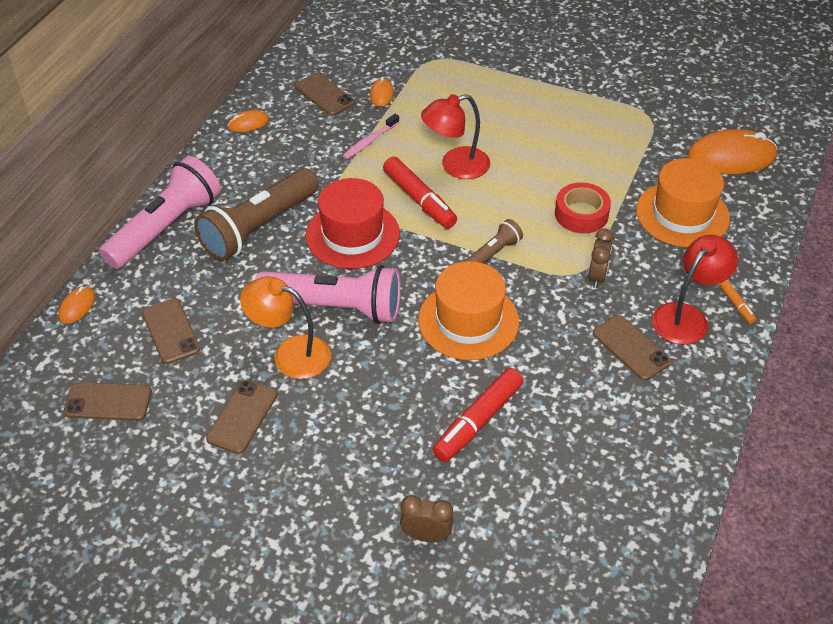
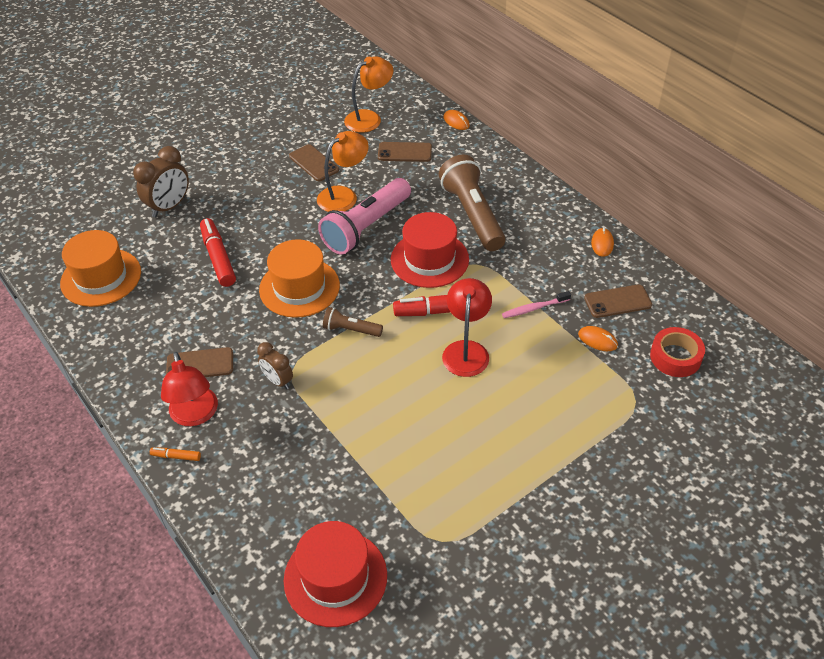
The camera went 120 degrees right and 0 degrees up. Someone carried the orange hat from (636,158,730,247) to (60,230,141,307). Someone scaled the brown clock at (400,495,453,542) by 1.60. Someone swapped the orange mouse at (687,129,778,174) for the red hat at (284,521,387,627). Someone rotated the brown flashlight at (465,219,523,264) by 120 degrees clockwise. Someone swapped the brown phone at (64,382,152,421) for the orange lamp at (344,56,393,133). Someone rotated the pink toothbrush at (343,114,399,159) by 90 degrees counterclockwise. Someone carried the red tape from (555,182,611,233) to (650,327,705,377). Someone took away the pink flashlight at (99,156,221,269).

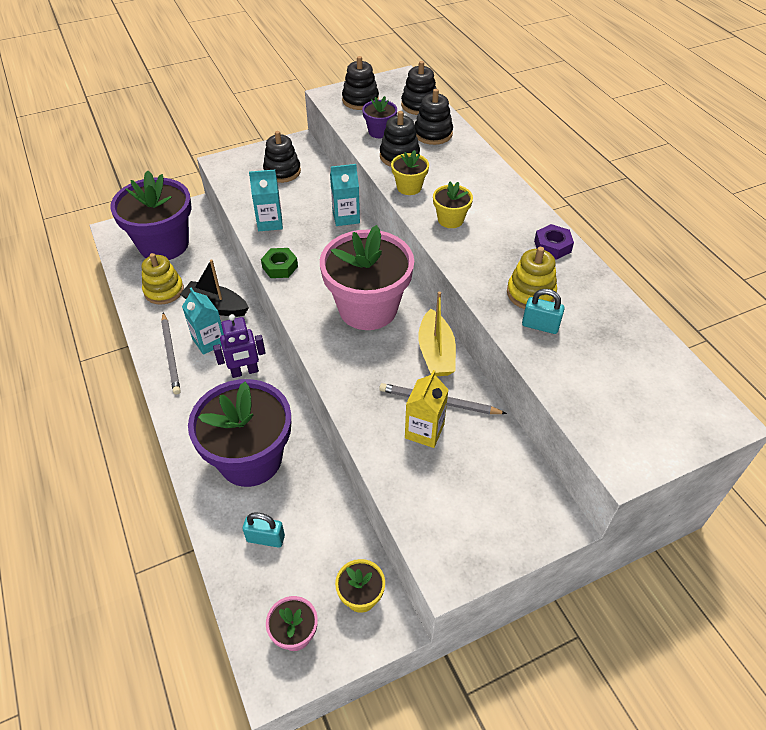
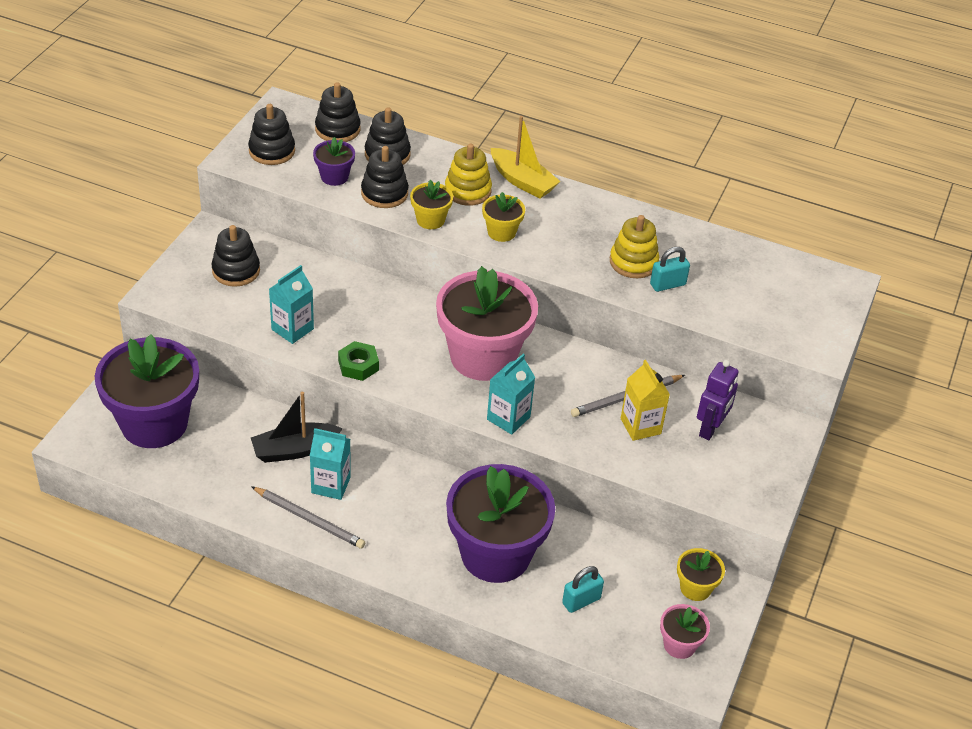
The camera went 45 degrees left and 5 degrees down. Someone carried the yellow stacking toy from (142,253,184,305) to (445,144,492,206). Someone carried the turquoise carton from (330,164,360,226) to (487,354,535,435). Someone carried the yellow boat from (418,292,456,376) to (490,116,561,198). Someone carried the purple robot from (213,314,266,378) to (697,360,739,440). Someone took away the purple nut at (534,224,574,260).

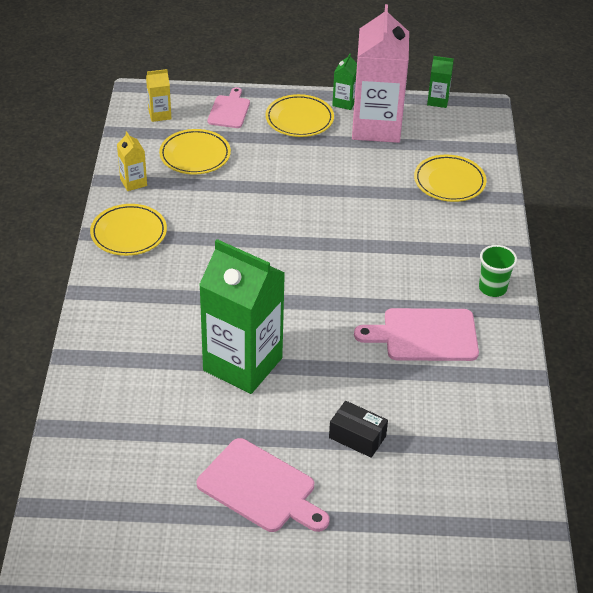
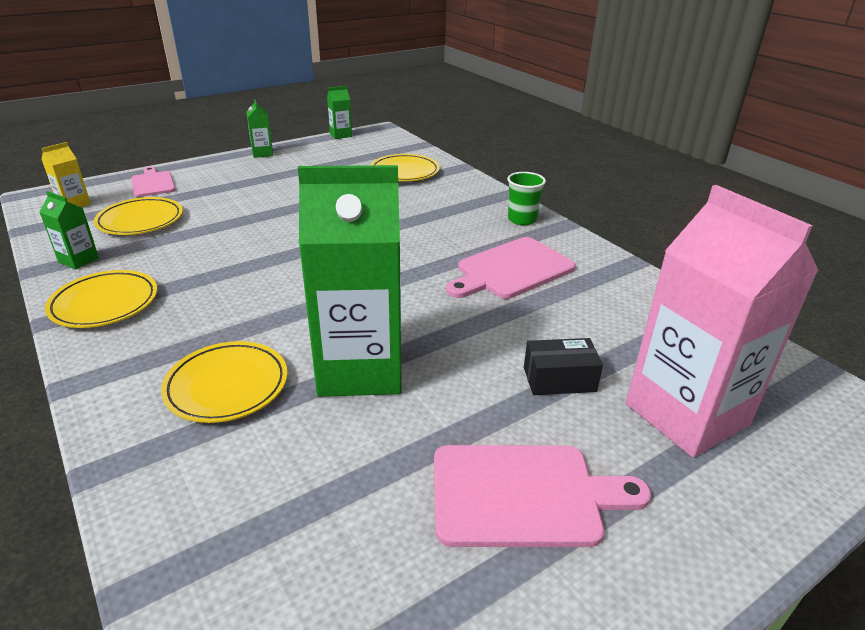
The camera went 35 degrees left and 10 degrees down. Someone repainted the yellow carton at (117,131,147,191), which became the green carton at (40,191,99,270). Someone carried the yellow plate from (265,94,334,137) to (161,341,288,423). Someone carried the pink carton from (352,4,409,143) to (626,185,819,458).

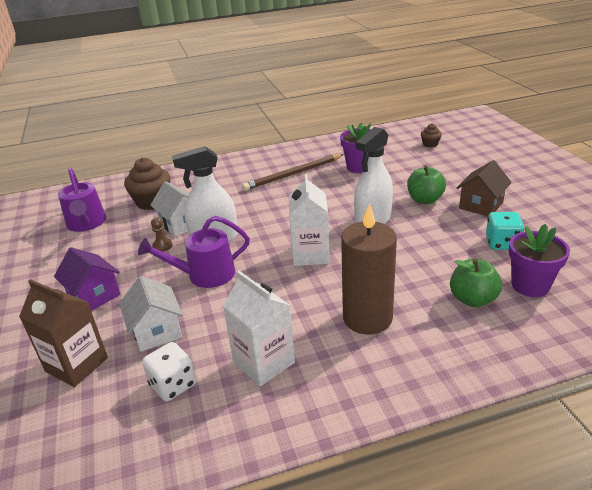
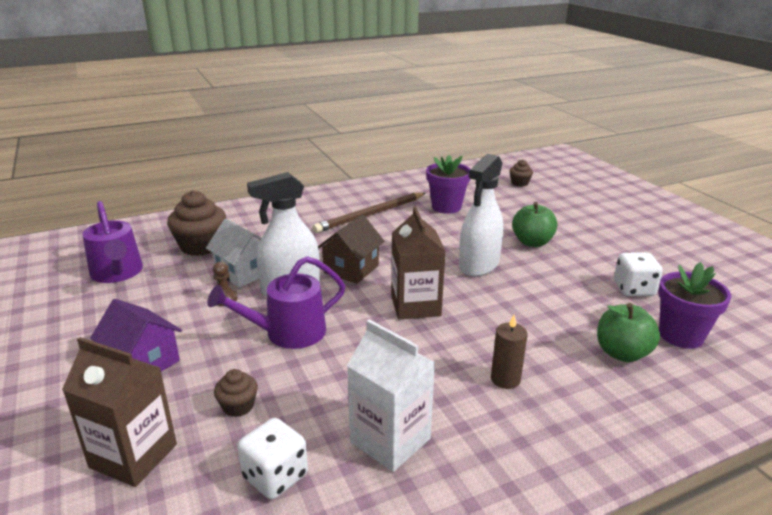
The camera went 10 degrees left and 5 degrees down. Someone swapped the white house at (119,276,183,352) for the brown cupcake at (214,369,258,417). Someone carried the brown house from (457,160,512,217) to (318,214,384,284). Someone repainted the white carton at (289,174,330,266), which became the brown carton at (391,206,445,320). Someone scaled the brown candle at (341,203,397,334) by 0.48. Someone repainted the turquoise dice at (486,212,524,250), which became the white dice at (614,252,663,296).

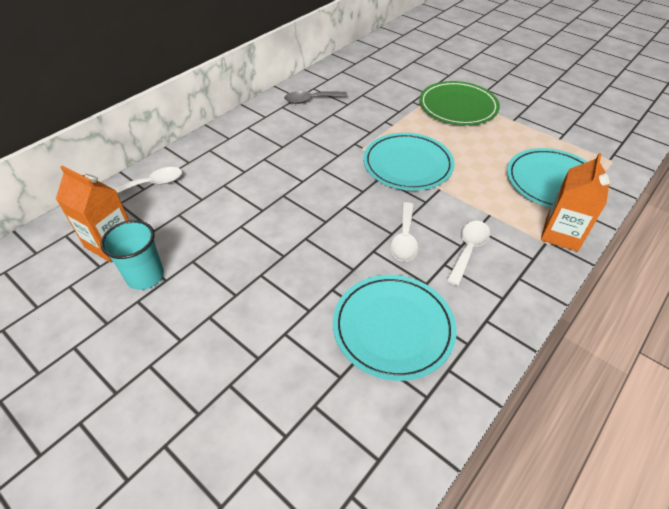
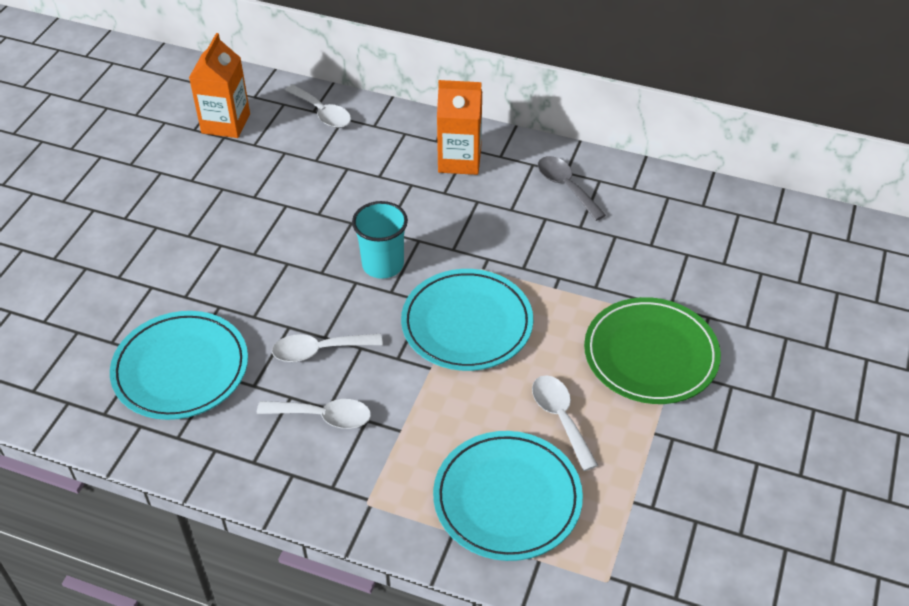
The camera went 70 degrees right and 0 degrees up. Someone carried the turquoise cup from (100,220,164,290) to (352,201,408,279). Someone carried the orange carton from (541,153,610,252) to (437,80,482,175). Someone put down the white spoon at (532,375,598,471).

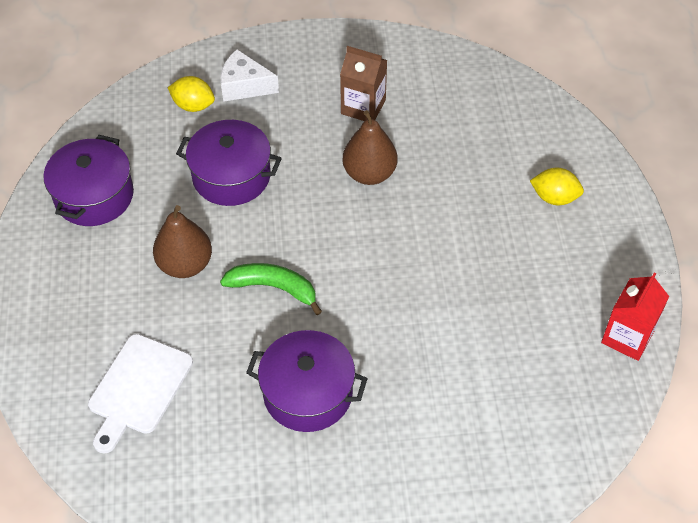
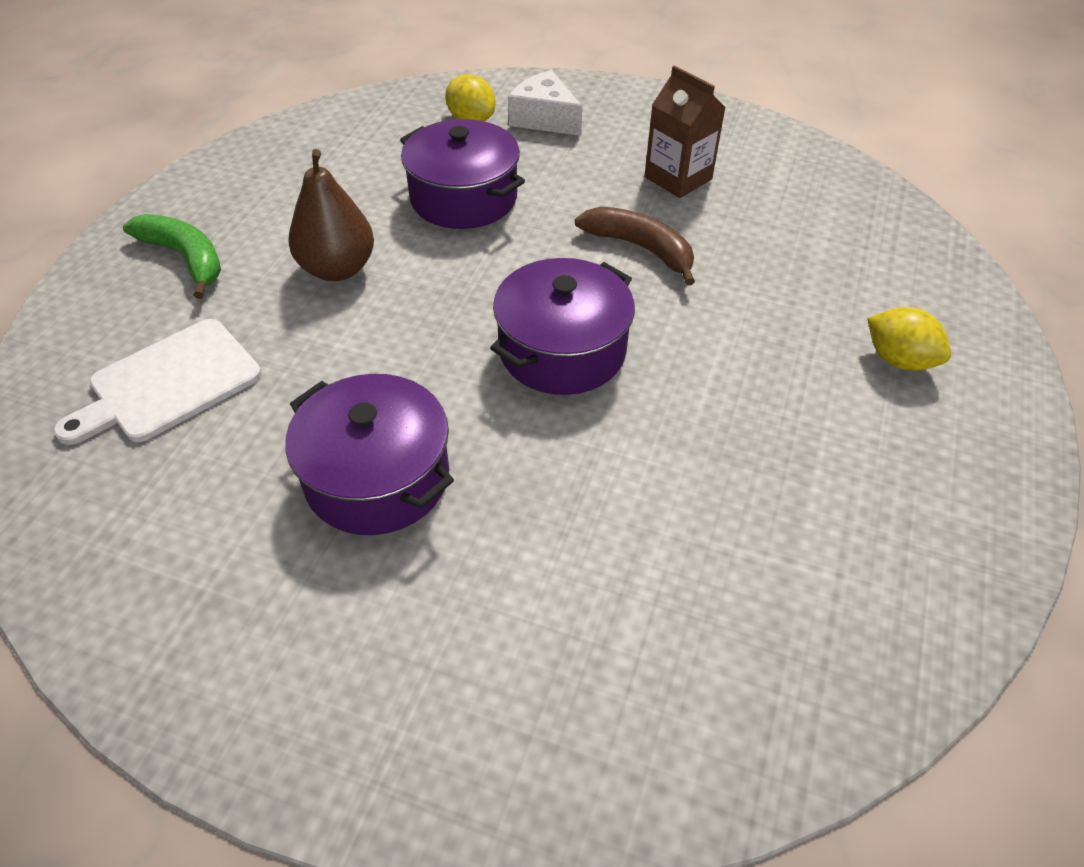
The camera went 25 degrees right and 5 degrees down. Someone carried the green banana from (220,263,322,315) to (123,214,221,299). Someone carried the purple pot from (44,135,134,226) to (490,258,635,395). Someone swapped the brown pear at (342,110,397,185) for the brown banana at (575,207,695,286). Someone took away the red carton at (601,273,669,361).

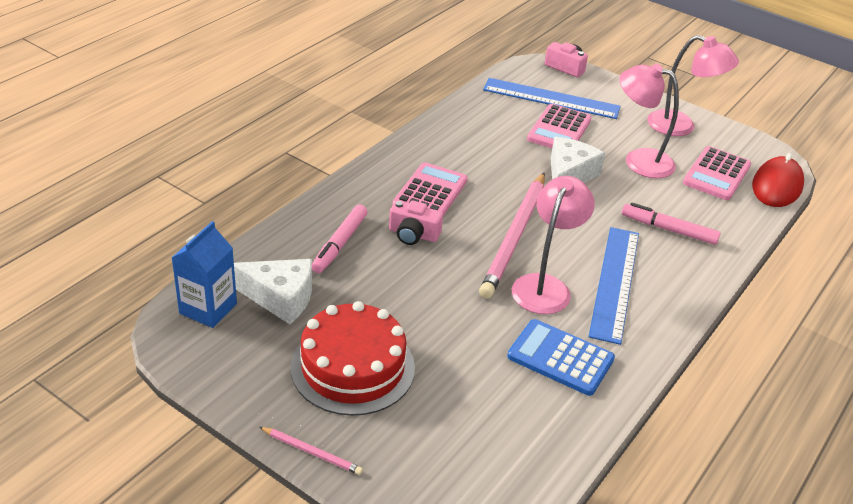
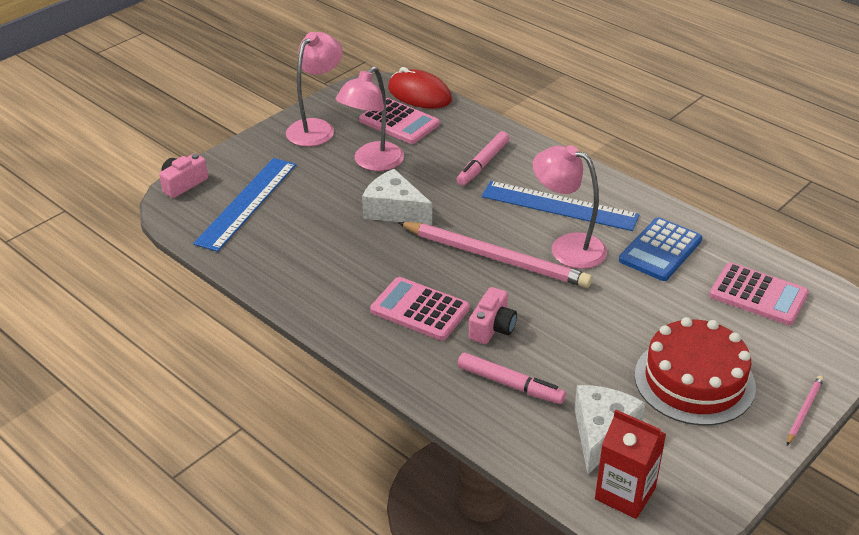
The camera went 80 degrees left and 0 degrees up. Someone repainted the blue carton at (172,221,237,328), which became the red carton at (595,410,666,519). Someone carried the pink calculator from (527,104,592,148) to (709,263,809,325).

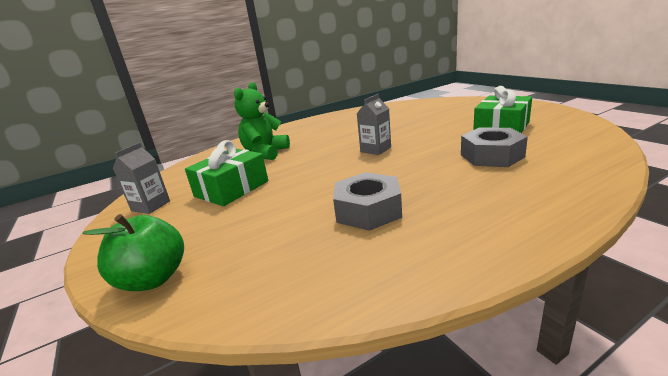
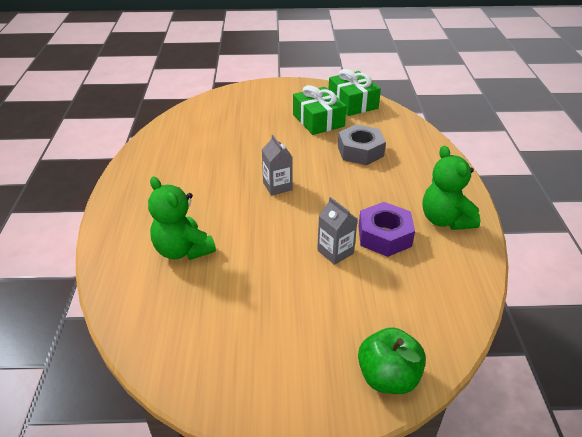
The camera went 65 degrees left and 15 degrees up. Someone carried the grey carton from (113,143,170,214) to (317,197,358,265). Someone carried the green gift from (185,140,268,206) to (328,69,381,116). Someone repainted the grey nut at (333,172,402,231), which became the purple nut at (359,202,415,257). Someone put down the green teddy bear at (422,146,480,230).

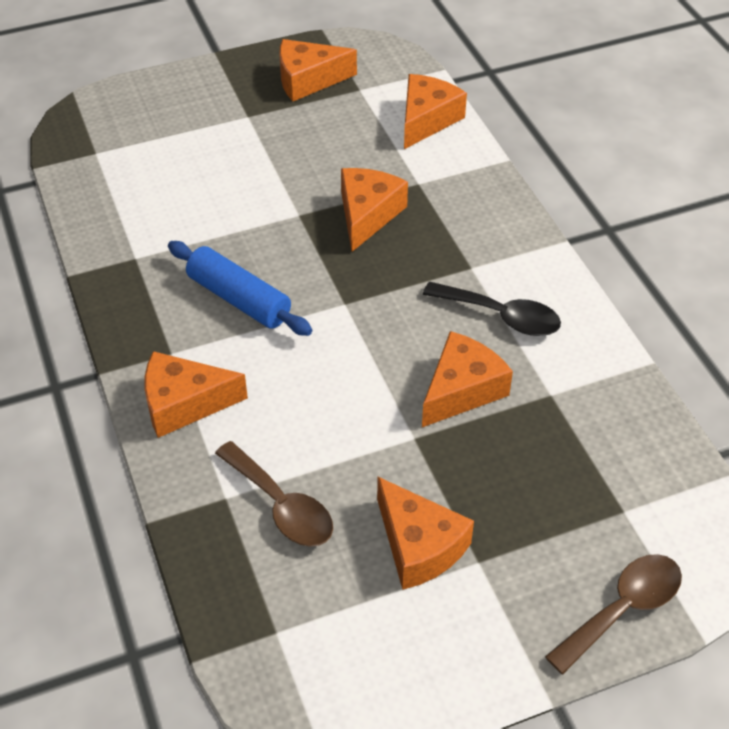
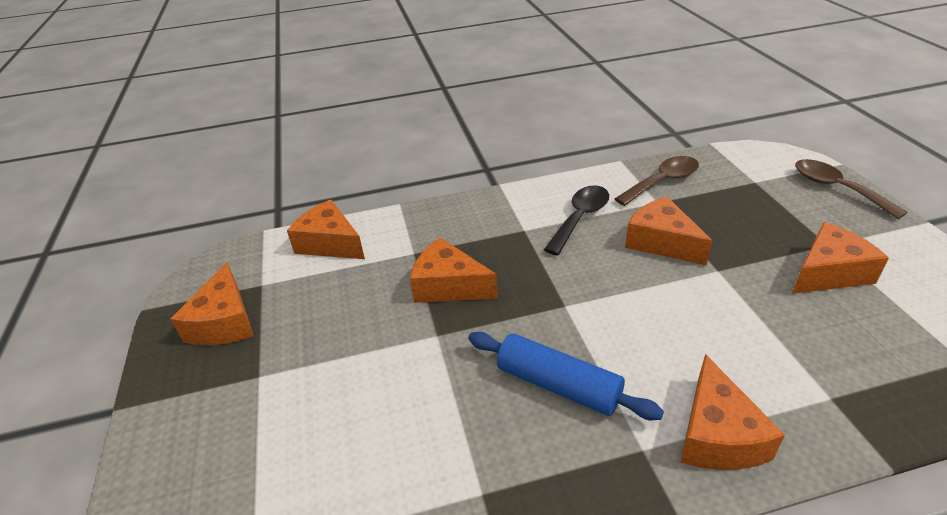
The camera went 80 degrees left and 10 degrees down. Someone rotated the blue rolling pin at (168,241,312,336) by 75 degrees clockwise. Someone carried the brown spoon from (215,441,333,547) to (614,156,699,206).

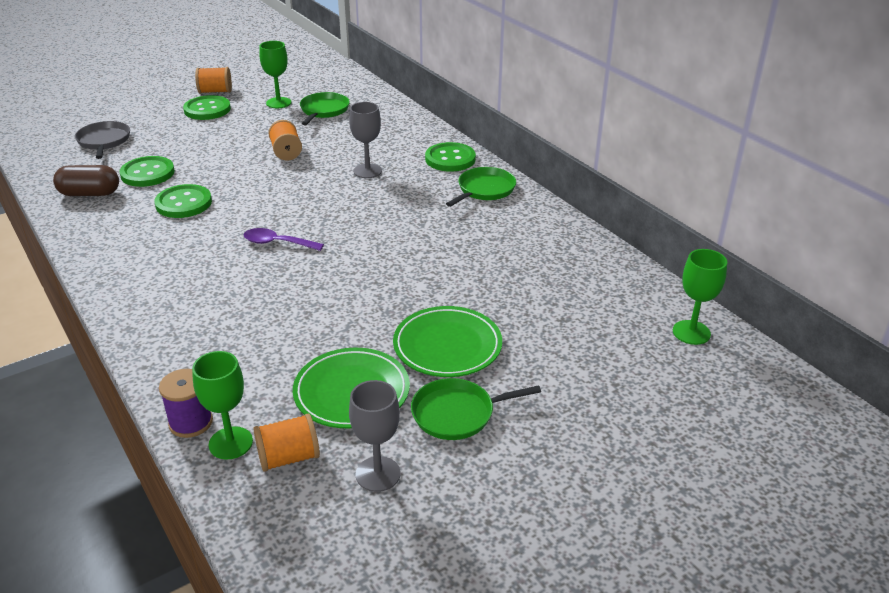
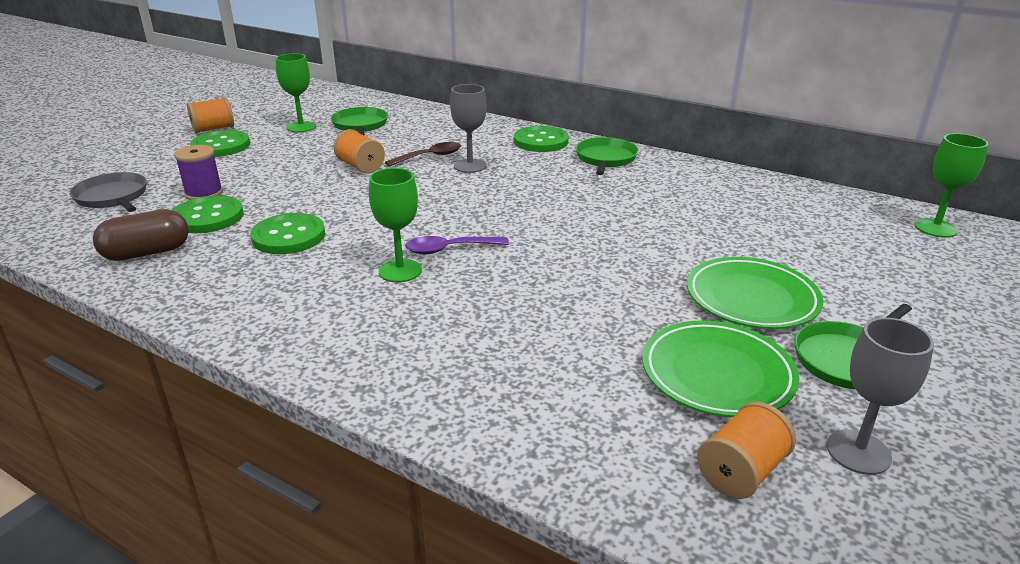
The camera went 25 degrees left and 5 degrees down. Someone carried the purple spool from (159,369,213,438) to (174,145,223,200). Someone carried the green goblet from (192,351,253,460) to (369,168,422,283). Someone put down the brown spoon at (385,142,461,167).

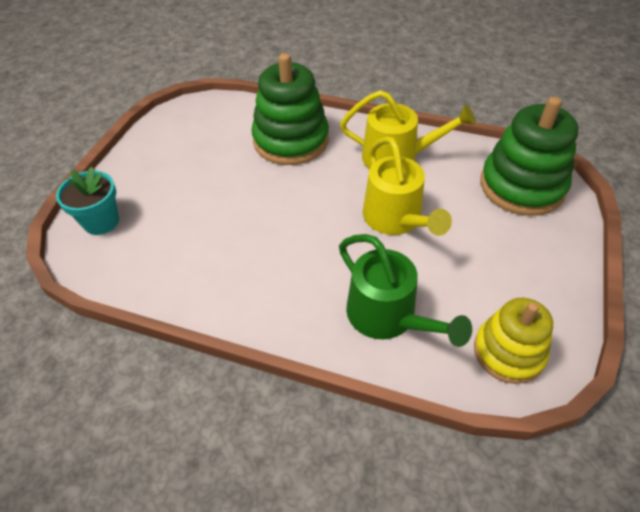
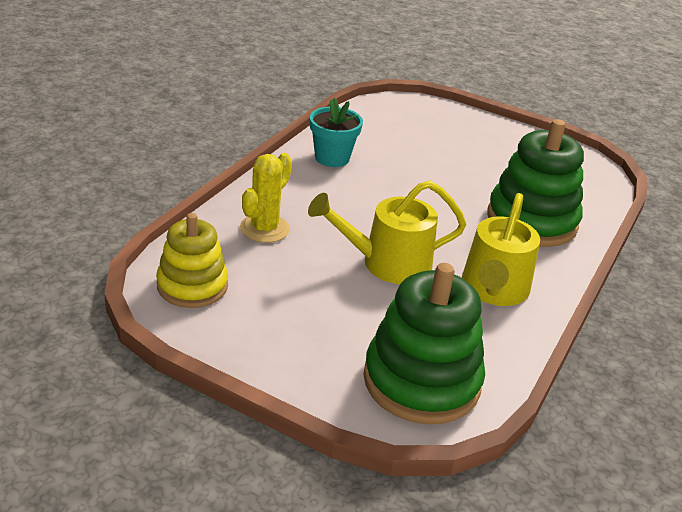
The camera went 95 degrees right and 15 degrees down. Someone swapped the green watering can at (339,234,472,347) for the yellow cactus at (240,153,292,243). Someone carried the turquoise flower pot from (56,167,119,235) to (310,98,363,167).

